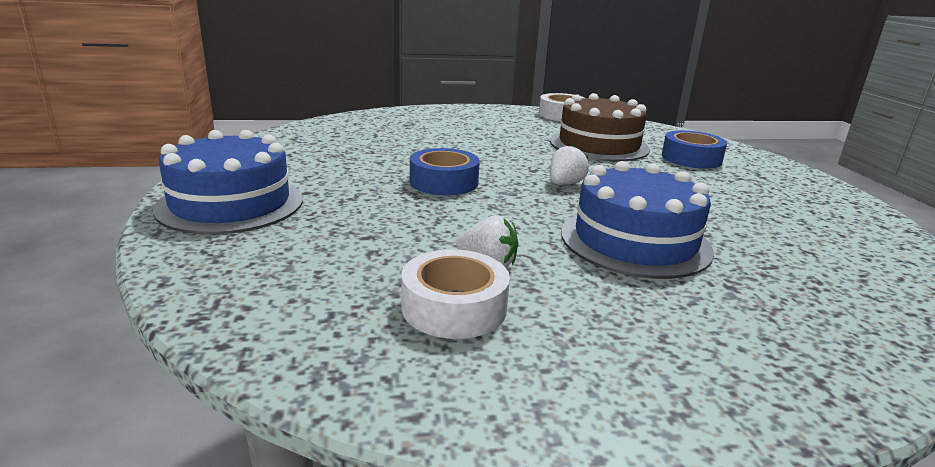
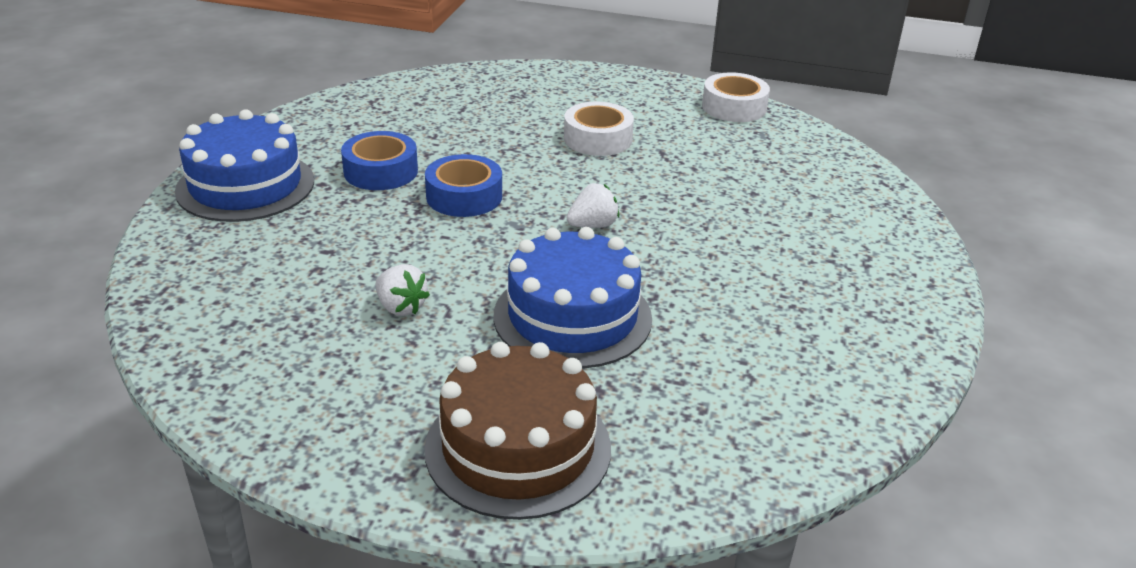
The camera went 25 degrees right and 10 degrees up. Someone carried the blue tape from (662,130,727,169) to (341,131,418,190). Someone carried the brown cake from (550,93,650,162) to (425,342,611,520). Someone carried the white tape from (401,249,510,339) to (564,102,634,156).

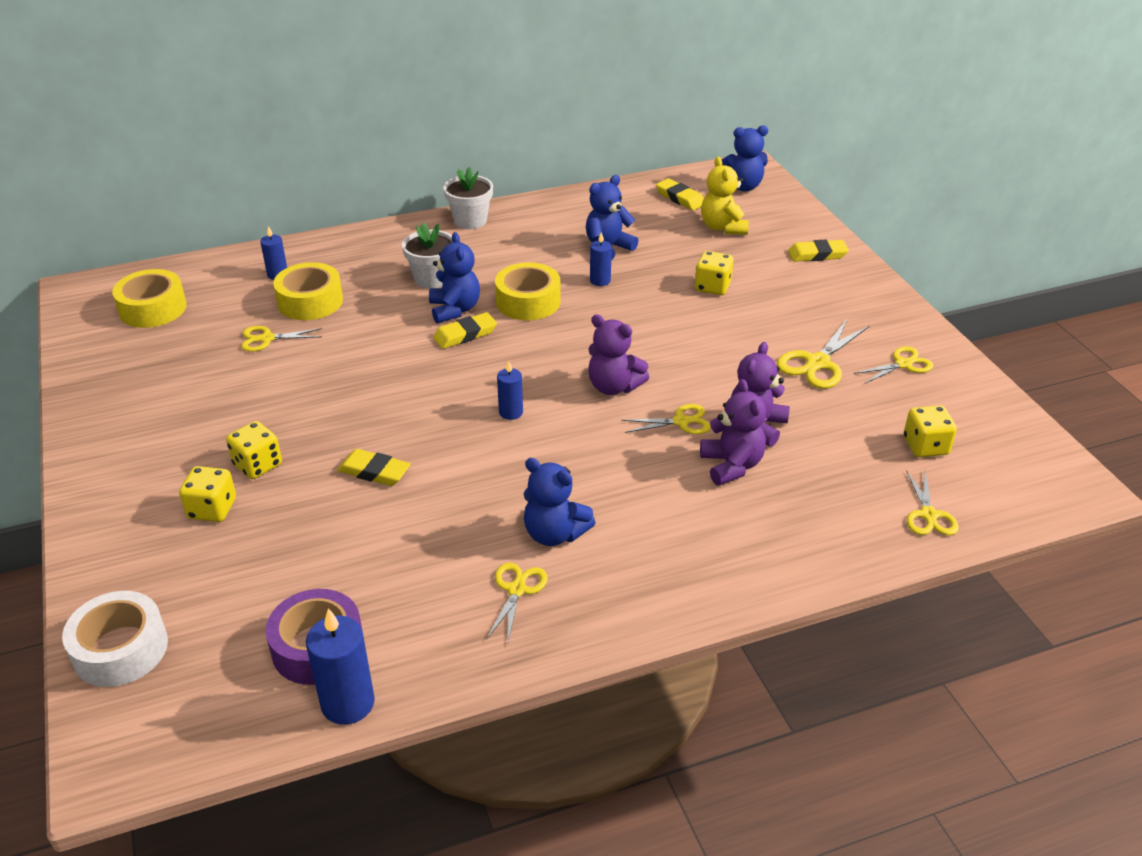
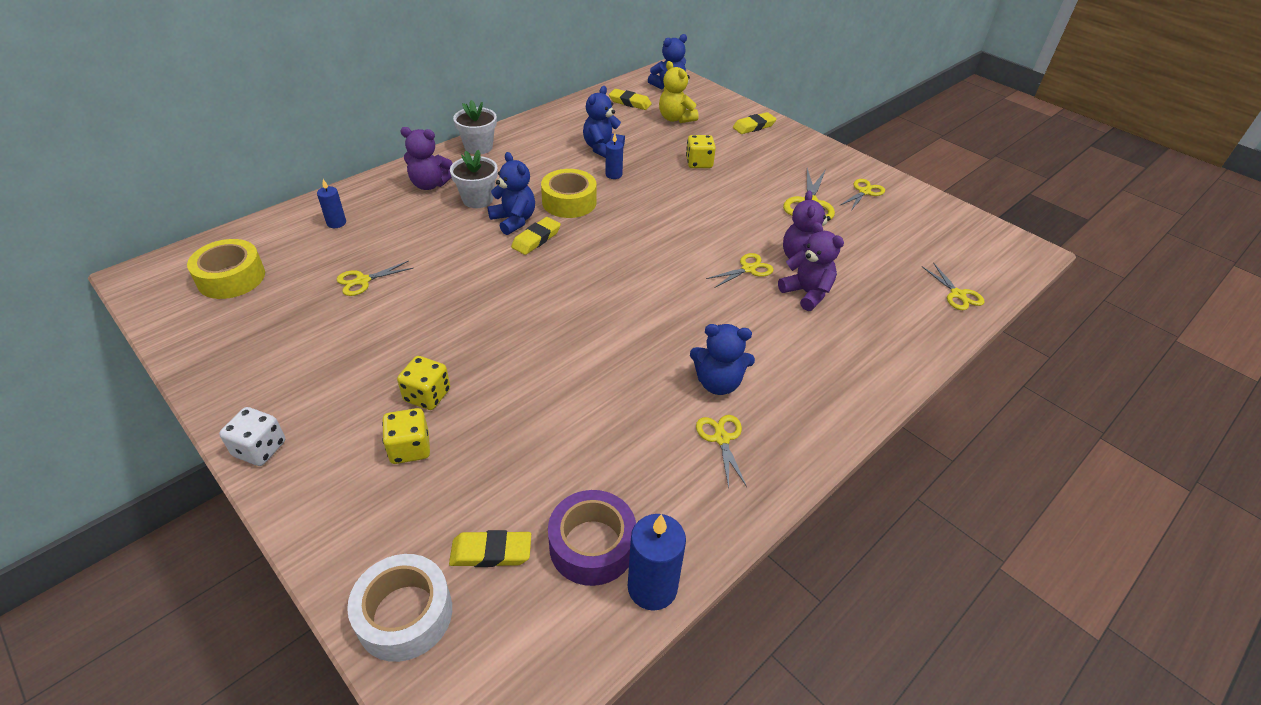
The camera went 25 degrees left and 5 degrees up. Someone put down the white dice at (219,407,285,466). Someone carried the purple teddy bear from (588,314,649,395) to (400,127,453,190). Someone carried the yellow eraser from (337,449,411,486) to (449,530,531,567). Someone took away the yellow tape at (273,262,343,320). Someone took away the blue candle at (497,361,523,420). Someone took away the yellow dice at (904,405,957,457).

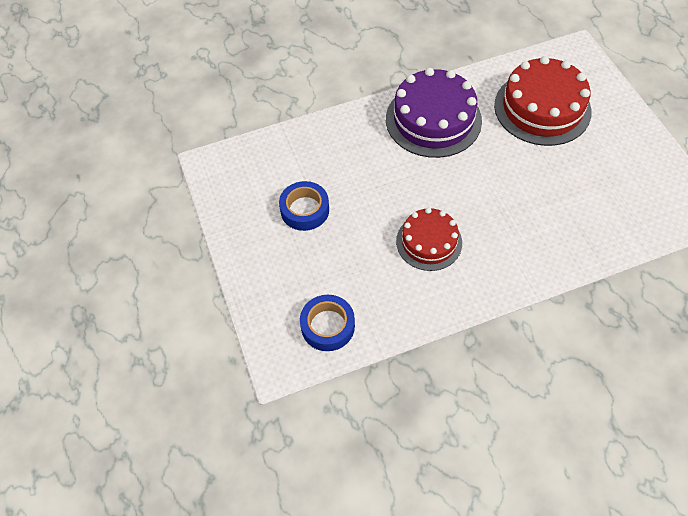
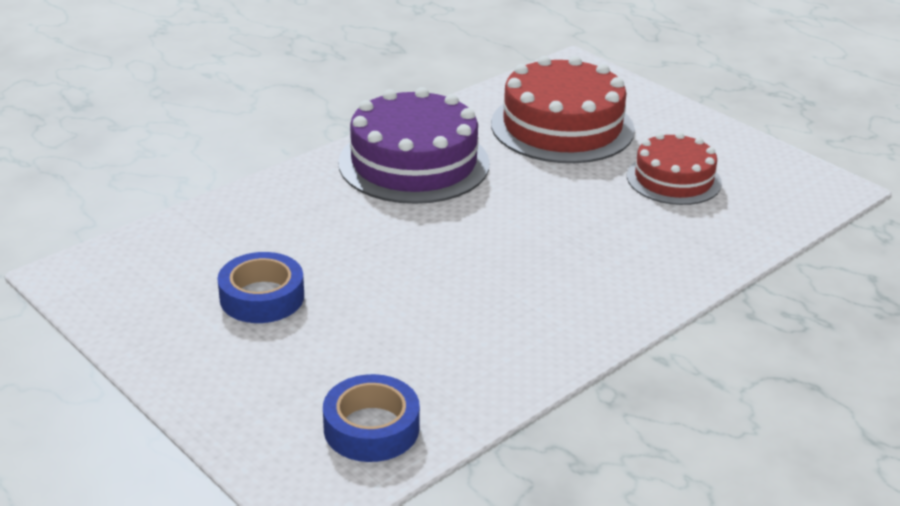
The camera went 25 degrees left and 25 degrees down. Someone carried the red cake from (396,208,462,271) to (627,132,722,205).

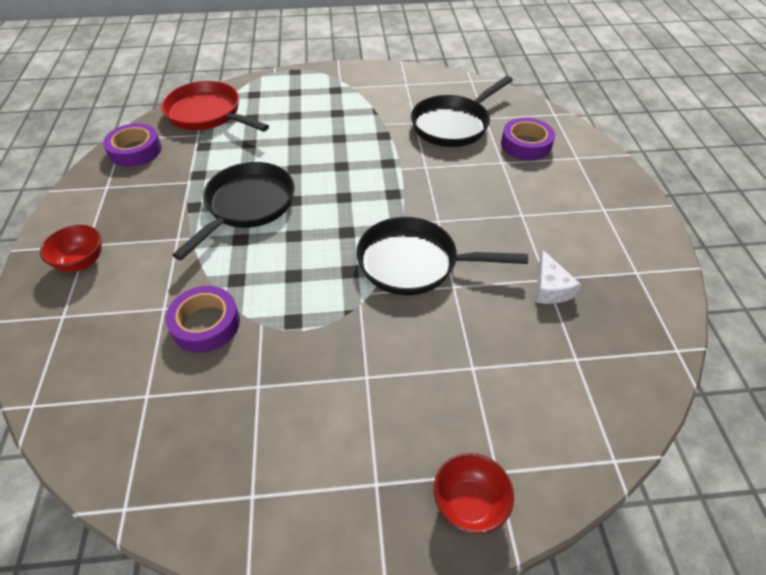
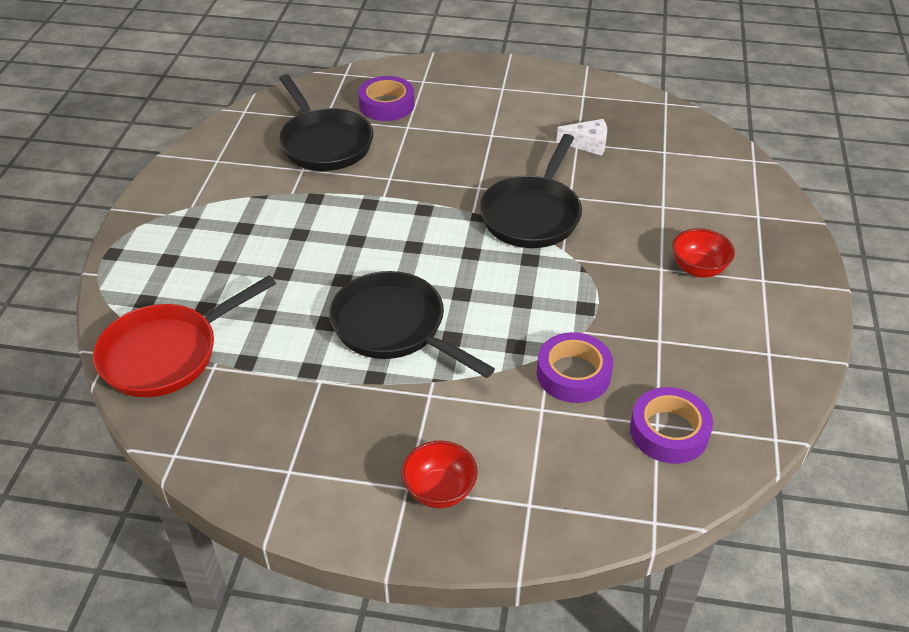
The camera went 75 degrees left and 5 degrees down. Someone carried the purple tape from (103,123,162,167) to (630,387,713,464). Someone carried the red bowl from (434,453,514,534) to (672,228,735,278).

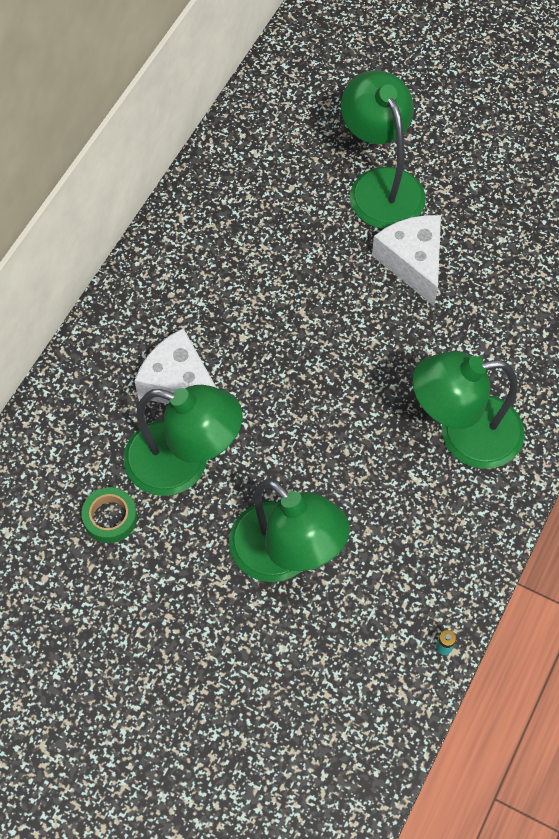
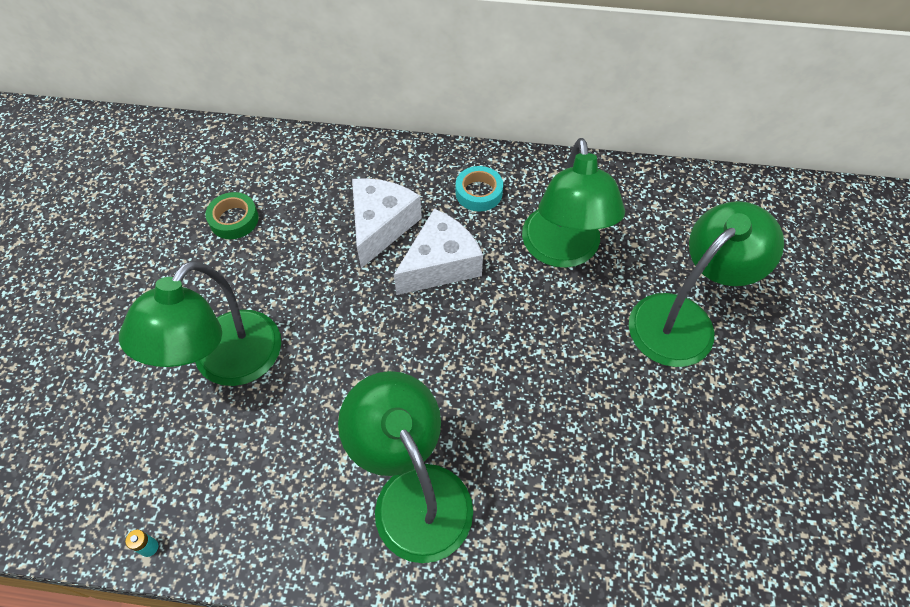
The camera went 70 degrees right and 5 degrees down. Someone carried the white cheese from (372,215,441,306) to (394,209,483,295). Someone put down the turquoise tape at (456,166,503,211). Someone carried the green lamp from (123,385,242,496) to (522,138,625,268).

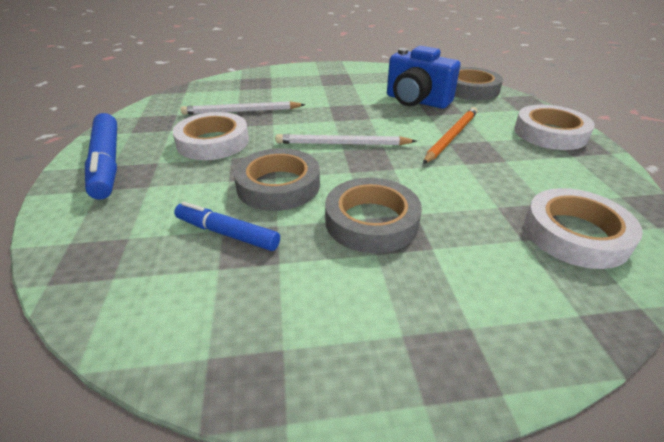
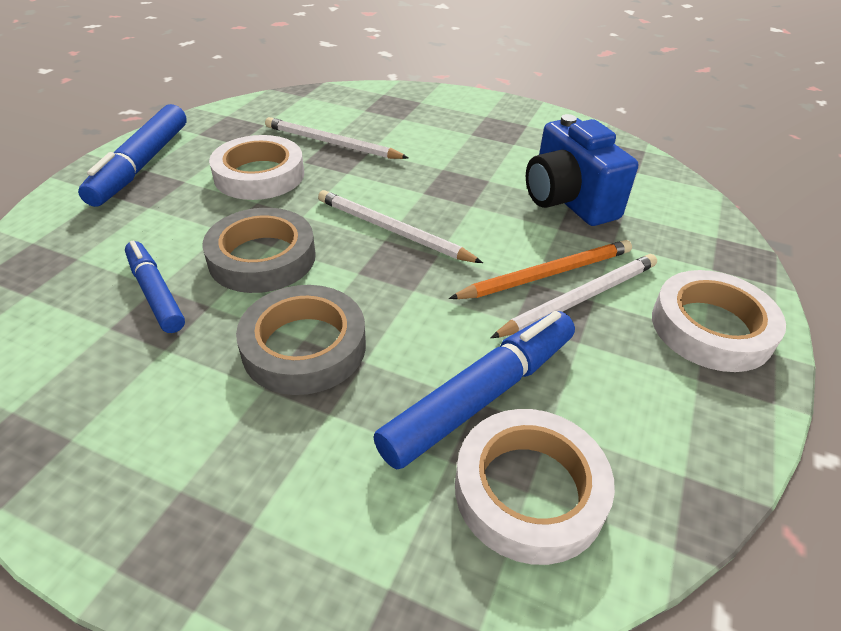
The camera went 30 degrees right and 5 degrees up. Someone put down the blue marker at (373,311,575,470). Someone put down the white pencil at (491,254,657,338). Someone took away the grey tape at (455,67,503,100).

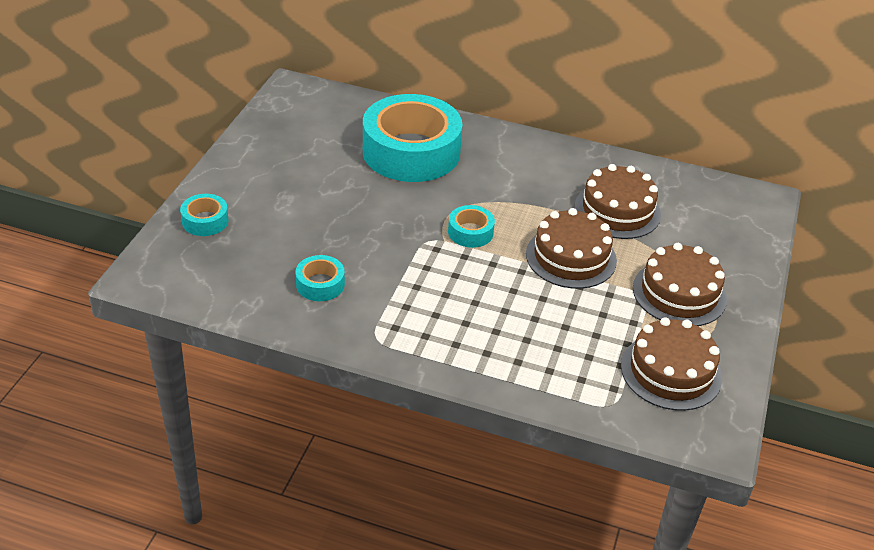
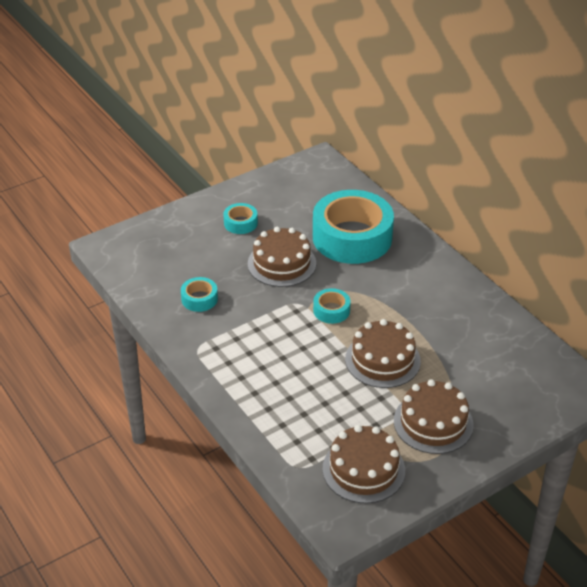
The camera went 40 degrees right and 0 degrees up. Someone carried the turquoise tape from (180,194,229,236) to (223,203,258,234). Someone carried the brown cake from (575,164,661,239) to (248,227,316,287).

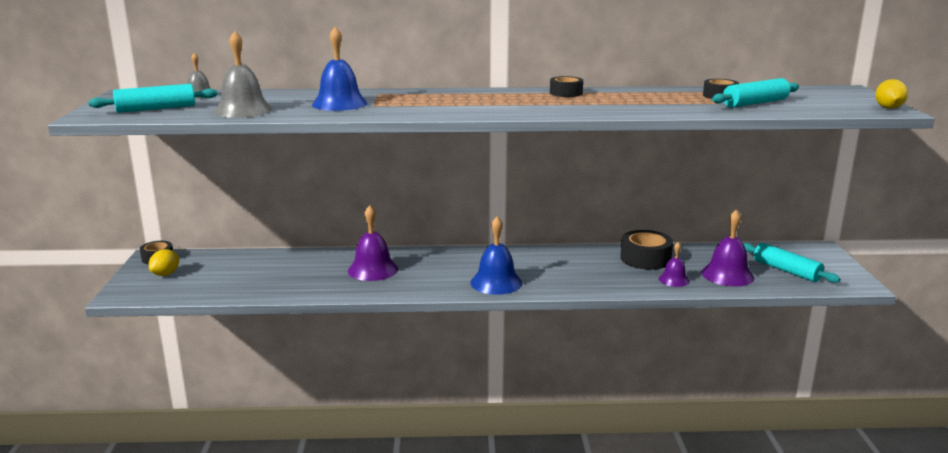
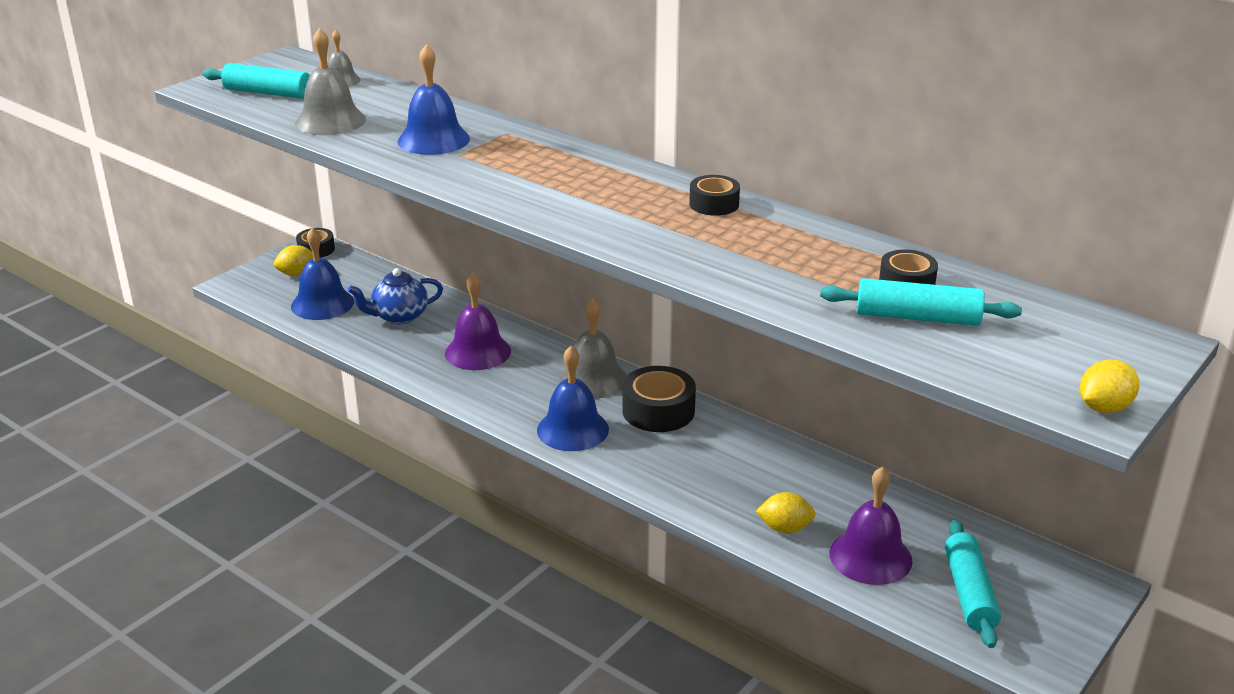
The camera went 40 degrees right and 10 degrees up. Someone put down the blue bell at (291,227,354,320). Someone put down the blue teapot at (348,268,443,324). Someone put down the grey bell at (559,298,627,399). Someone carried the black tape from (620,230,673,270) to (622,366,696,432). Someone swapped the purple bell at (659,242,690,287) for the yellow lemon at (756,492,816,533).

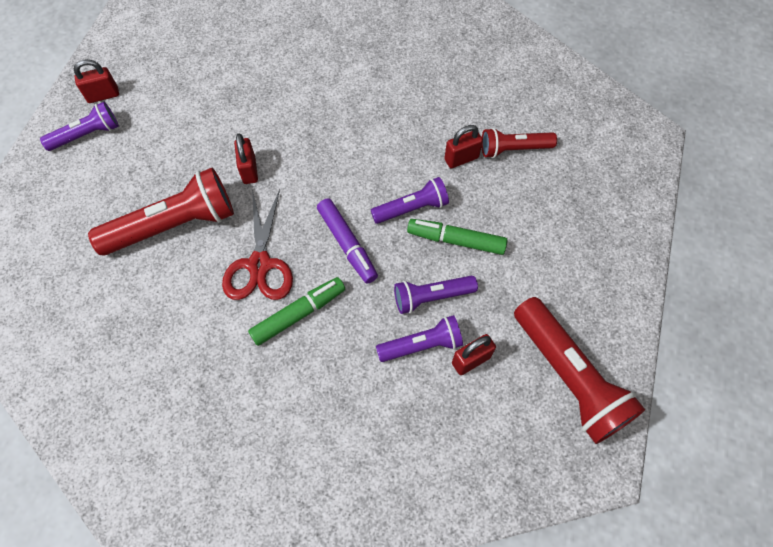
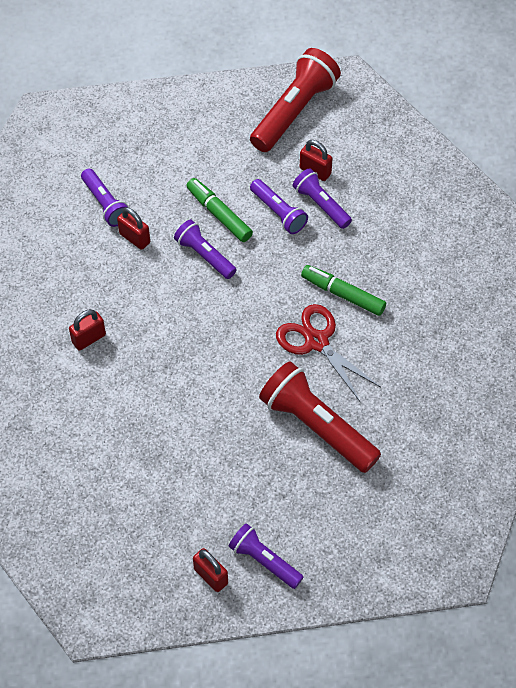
The camera went 115 degrees left and 5 degrees down. Someone carried the red padlock from (234,134,258,184) to (69,309,106,351). Someone repainted the red flashlight at (482,128,557,158), which became the purple flashlight at (81,169,128,227). Someone rotated the green marker at (407,219,507,255) by 150 degrees clockwise. Someone rotated the red scissors at (222,189,293,300) by 105 degrees counterclockwise. Someone took away the purple marker at (317,198,378,284).

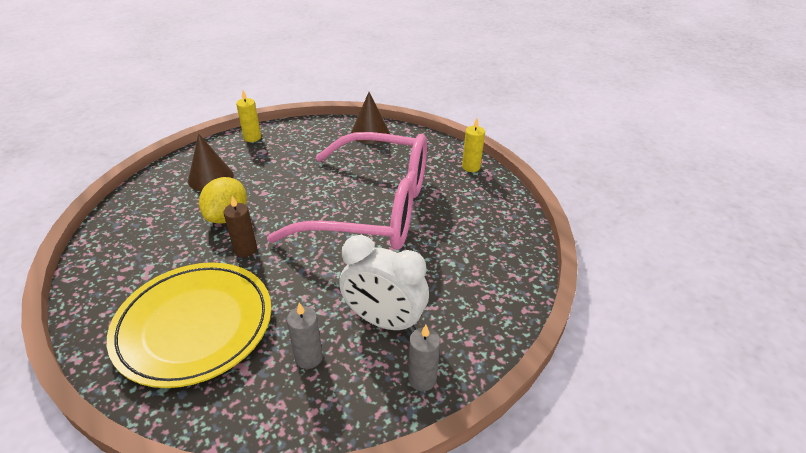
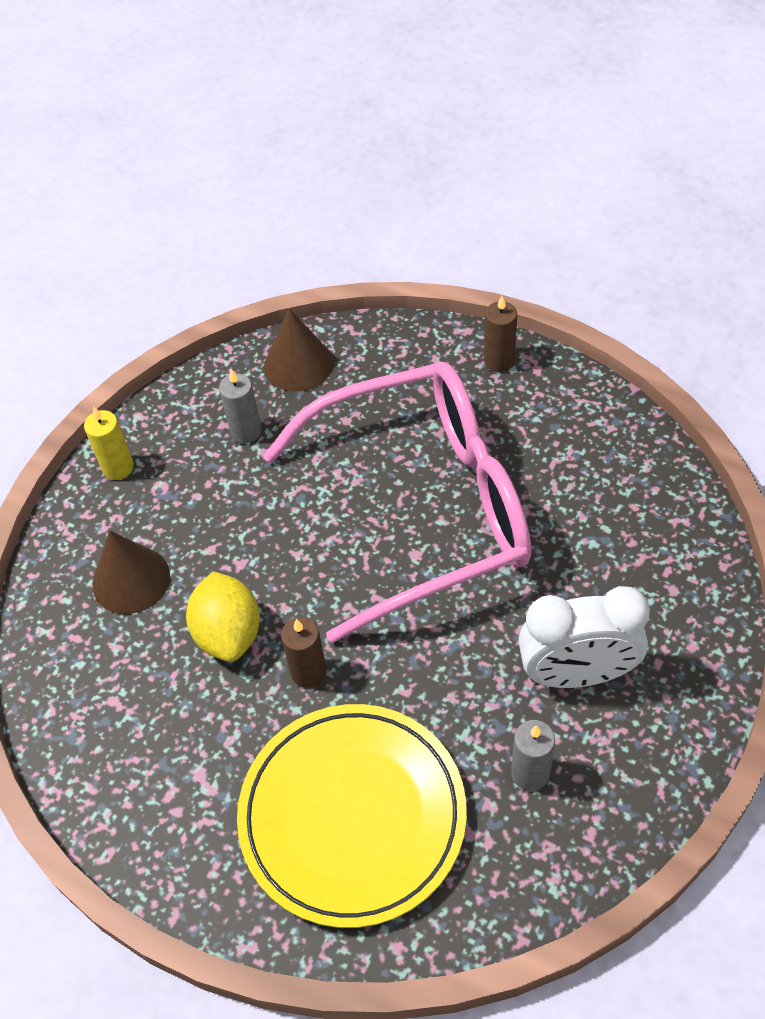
The camera went 25 degrees left and 15 degrees up. Someone carried the grey candle from (408,325,441,391) to (219,369,262,444). Someone repainted the yellow candle at (462,118,485,172), which became the brown candle at (484,296,517,372).

